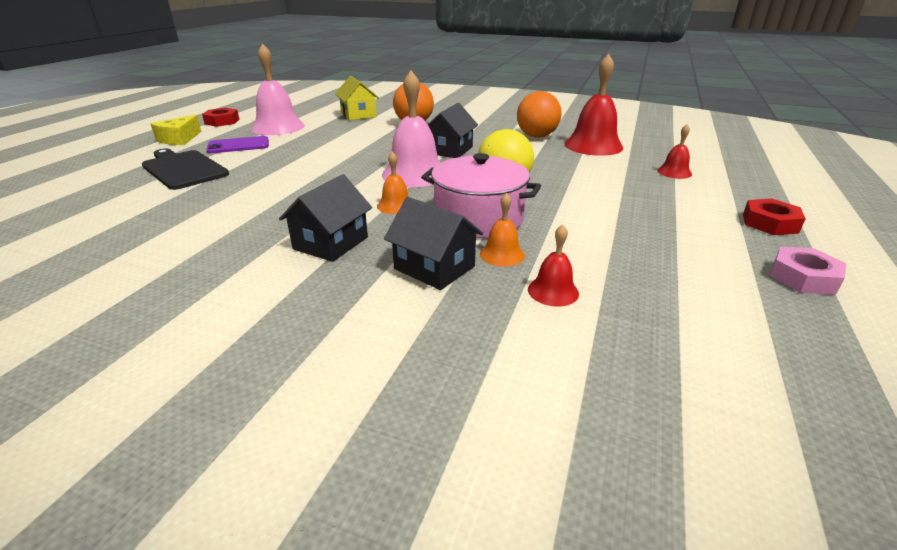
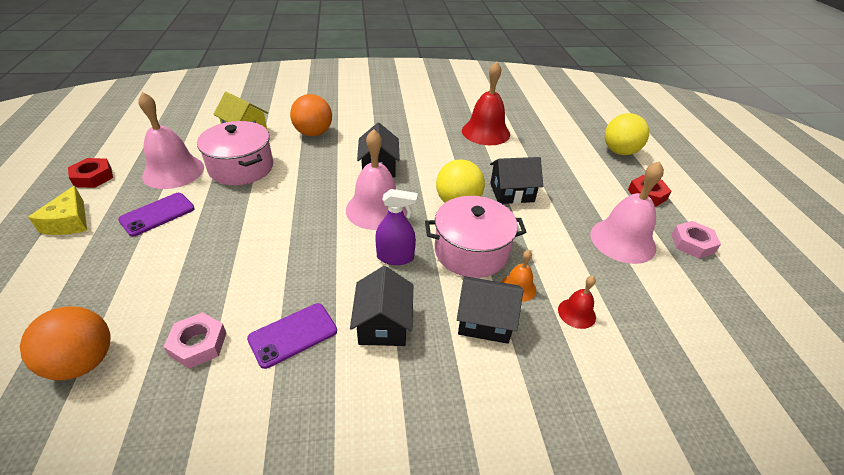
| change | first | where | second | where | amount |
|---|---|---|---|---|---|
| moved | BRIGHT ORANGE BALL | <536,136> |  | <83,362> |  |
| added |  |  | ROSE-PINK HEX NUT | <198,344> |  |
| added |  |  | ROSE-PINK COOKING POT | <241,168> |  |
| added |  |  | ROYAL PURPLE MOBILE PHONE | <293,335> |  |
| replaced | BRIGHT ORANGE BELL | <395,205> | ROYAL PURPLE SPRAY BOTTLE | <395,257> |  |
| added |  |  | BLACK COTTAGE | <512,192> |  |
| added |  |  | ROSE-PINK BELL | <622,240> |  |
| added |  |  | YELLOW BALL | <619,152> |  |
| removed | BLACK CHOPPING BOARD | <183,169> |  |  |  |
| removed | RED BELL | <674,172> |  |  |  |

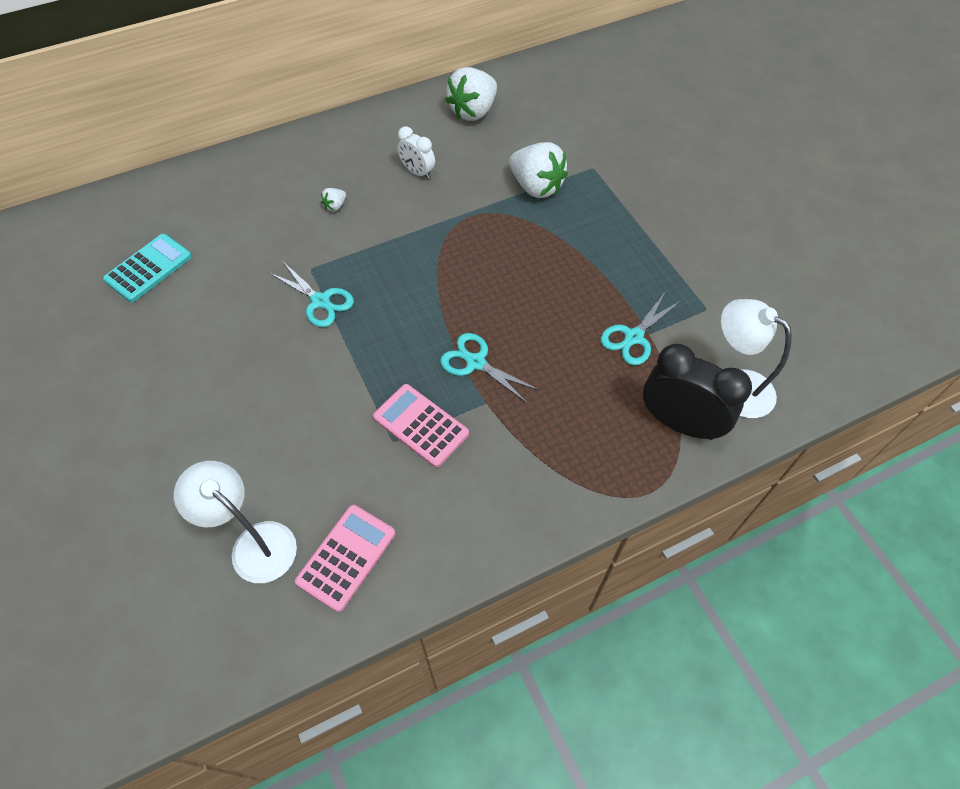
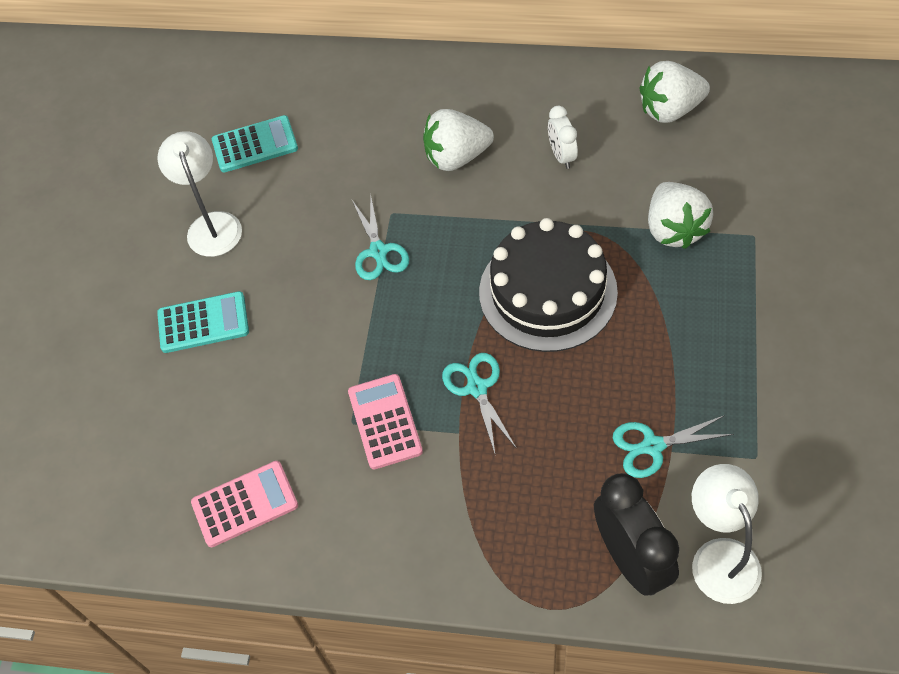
| change | first | where | second | where | amount |
|---|---|---|---|---|---|
| added |  |  | TEAL ADDING MACHINE | <203,323> |  |
| moved | SNOW-WHITE LAMP | <254,543> |  | <212,224> |  |
| resized | SNOW-WHITE STRAWBERRY | <335,206> |  | <456,157> | x2.34 |
| added |  |  | BLACK CAKE | <547,292> |  |

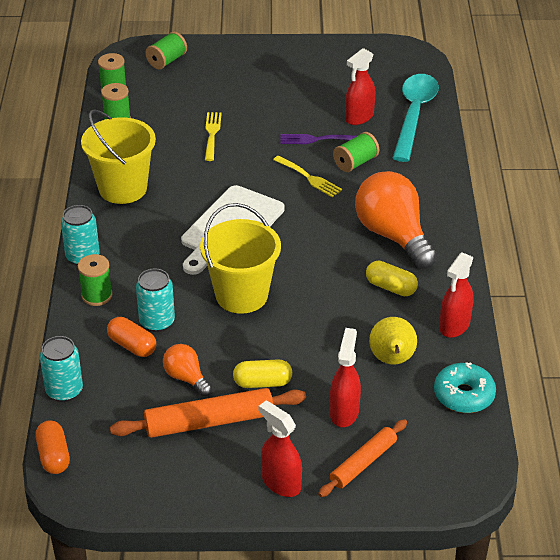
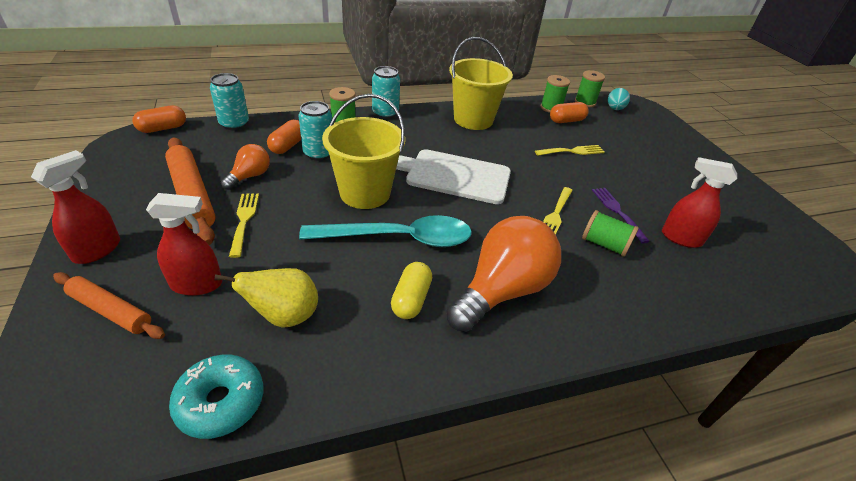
| change | first | where | second | where | amount |
|---|---|---|---|---|---|
| replaced | YELLOW PILL SHAPE | <262,383> | YELLOW DINNER FORK | <244,220> |  |
| moved | TEAL SPOON | <414,115> |  | <399,238> |  |
| added |  |  | BRIGHT ORANGE PILL SHAPE | <566,121> |  |
| added |  |  | TEAL EGG SHAPE | <614,109> |  |
| removed | LEAF-GREEN REEL OF THREAD | <167,61> |  |  |  |
| removed | RED SPRAY BOTTLE | <454,326> |  |  |  |

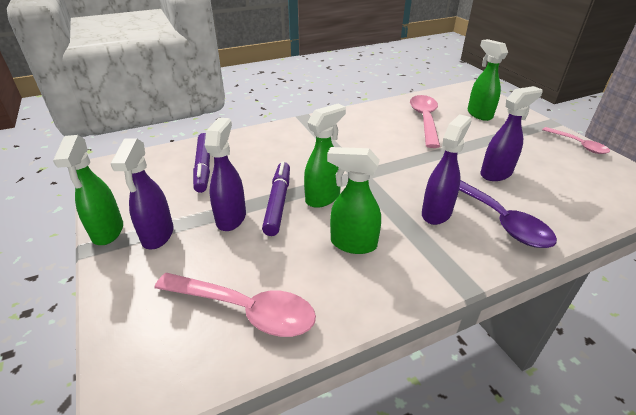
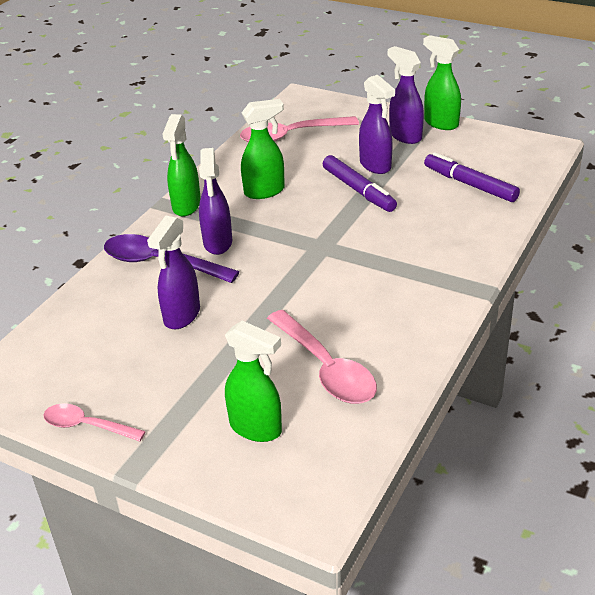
| change | first | where | second | where | amount |
|---|---|---|---|---|---|
| moved | LEAF-GREEN SPRAY BOTTLE | <323,197> |  | <186,206> |  |

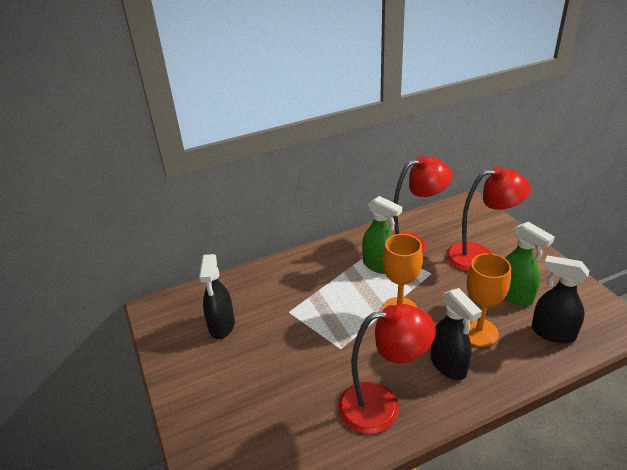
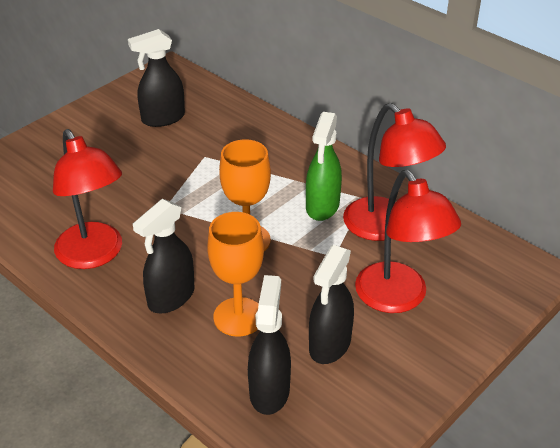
| change | first | where | second | where | amount |
|---|---|---|---|---|---|
| recoloured | LEAF-GREEN SPRAY BOTTLE | <515,295> | BLACK SPRAY BOTTLE | <329,345> |  |

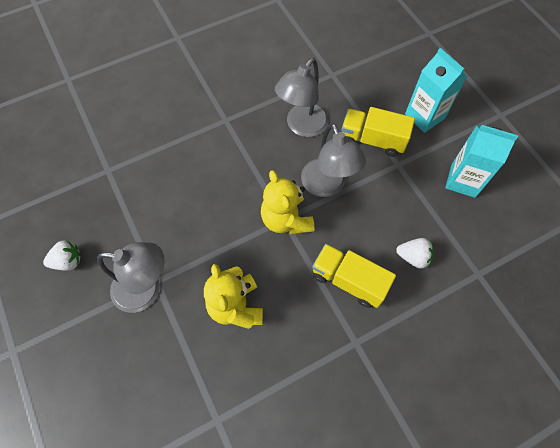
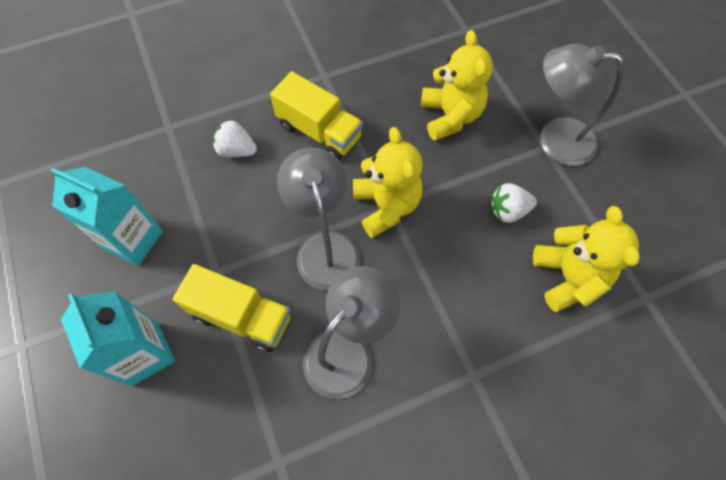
| change | first | where | second | where | amount |
|---|---|---|---|---|---|
| moved | SNOW-WHITE STRAWBERRY | <68,261> |  | <508,211> |  |
| added |  |  | YELLOW TEDDY | <568,277> |  |

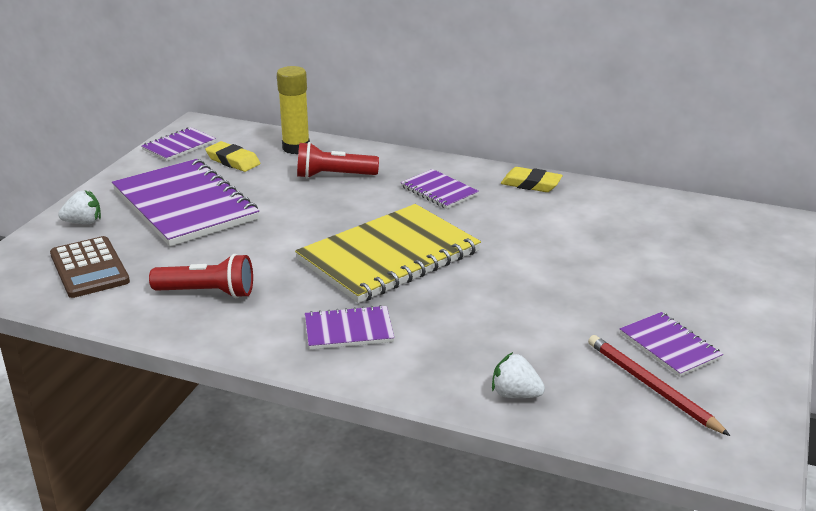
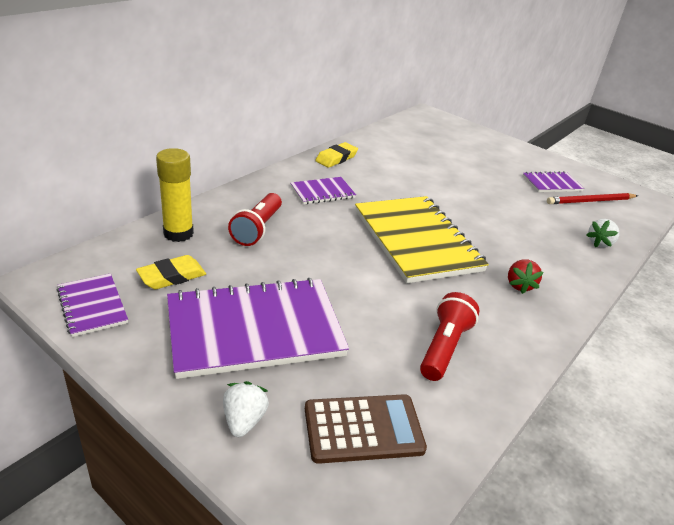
| change | first | where | second | where | amount |
|---|---|---|---|---|---|
| replaced | ROYAL PURPLE NOTEBOOK | <348,330> | RED STRAWBERRY | <519,285> |  |

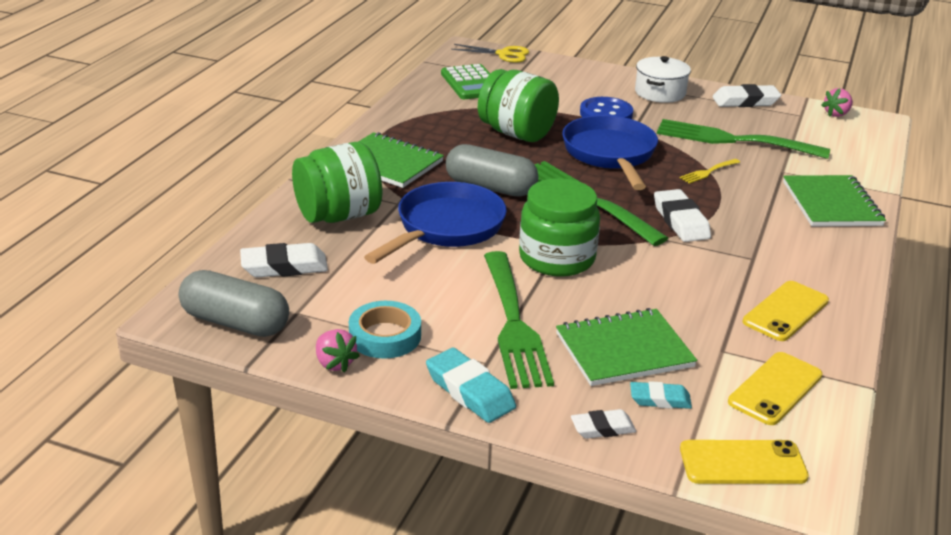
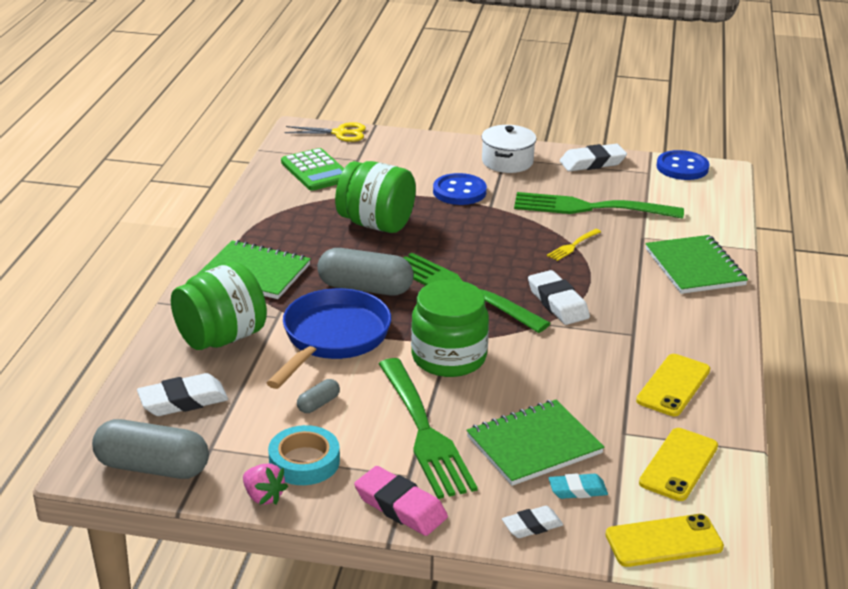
| change | first | where | second | where | amount |
|---|---|---|---|---|---|
| added |  |  | GRAY PILL SHAPE | <318,404> |  |
| recoloured | TEAL PENCIL ERASER | <470,391> | ROSE-PINK PENCIL ERASER | <400,507> |  |
| replaced | ROSE-PINK STRAWBERRY | <836,114> | BLUE SHIRT BUTTON | <682,167> |  |
| removed | BLUE PAN | <610,155> |  |  |  |

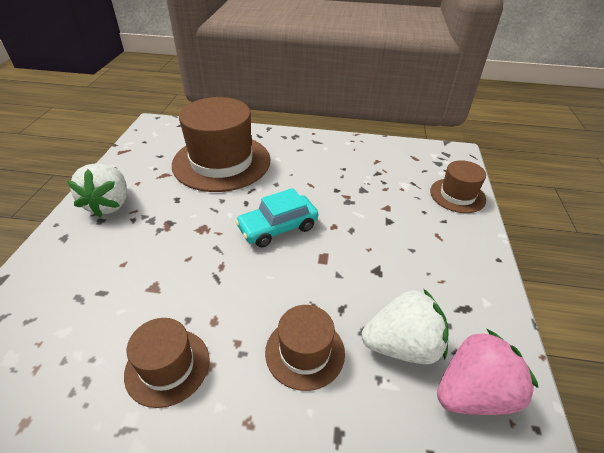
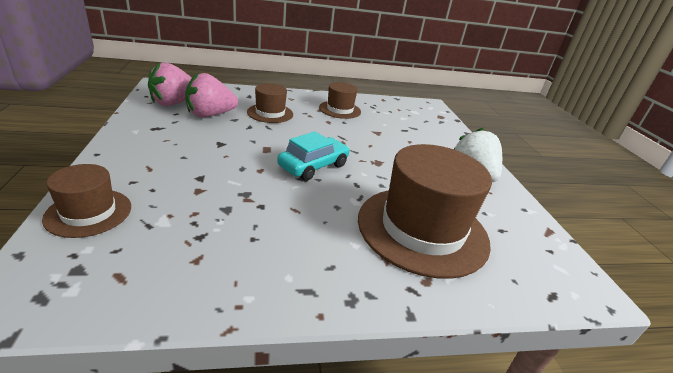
| change | first | where | second | where | amount |
|---|---|---|---|---|---|
| recoloured | SNOW-WHITE STRAWBERRY | <402,346> | ROSE-PINK STRAWBERRY | <210,115> |  |

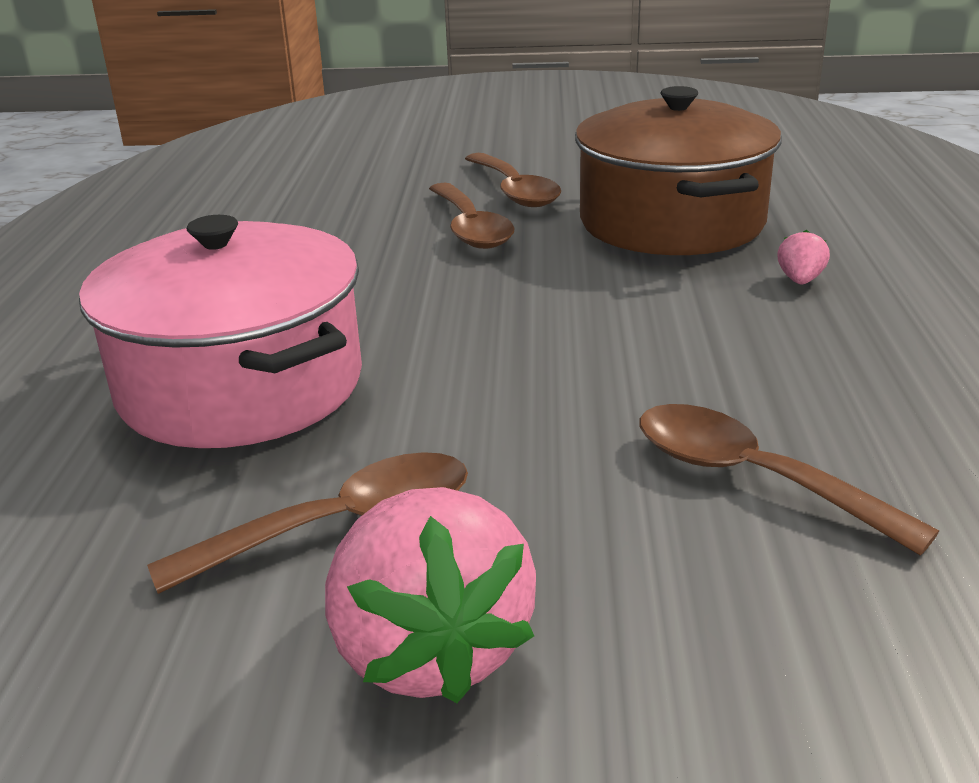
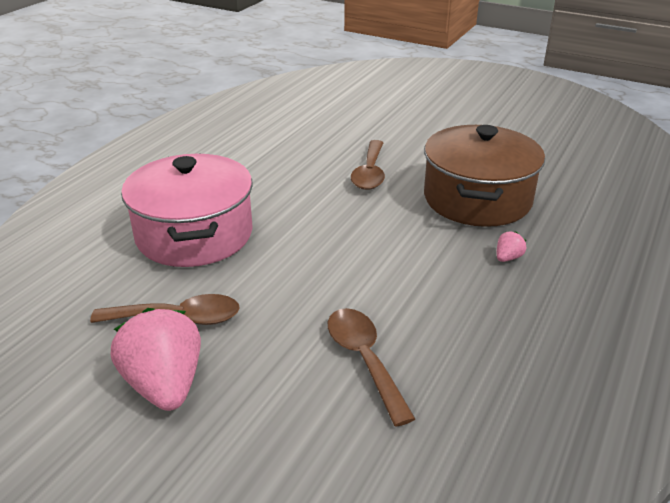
| change | first | where | second | where | amount |
|---|---|---|---|---|---|
| turned | ROSE-PINK STRAWBERRY | <430,650> |  | <165,385> | 150 degrees clockwise |
| removed | RUSSET SPOON | <514,191> |  |  |  |

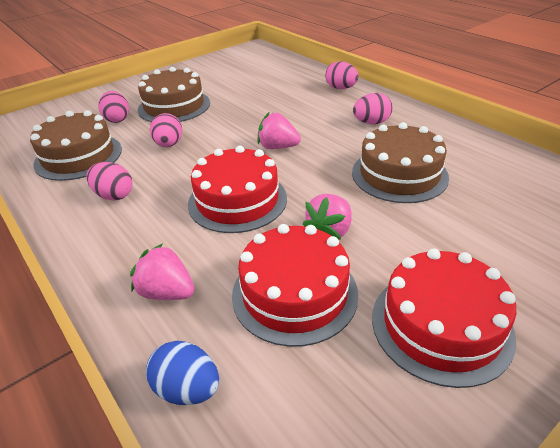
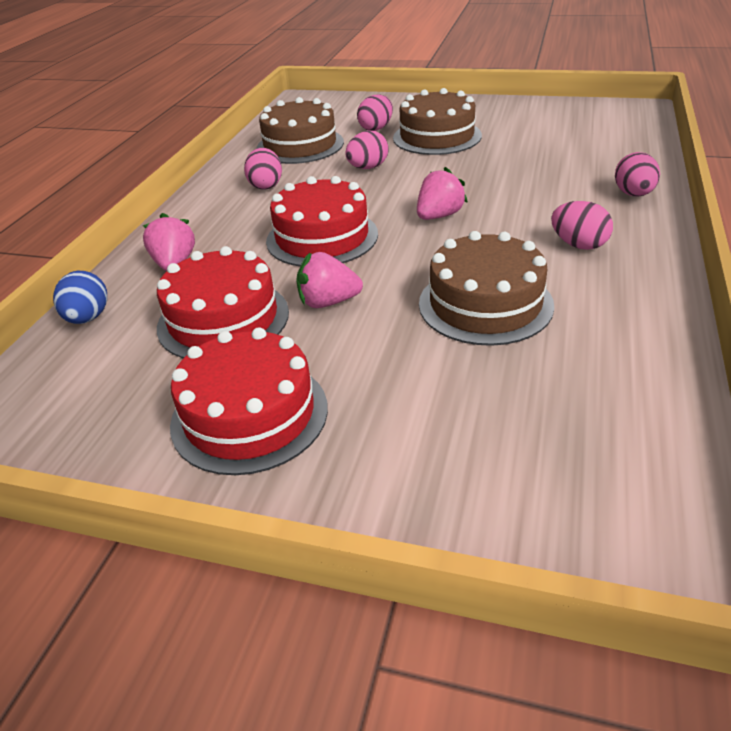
| change | first | where | second | where | amount |
|---|---|---|---|---|---|
| turned | ROSE-PINK STRAWBERRY | <278,147> |  | <439,216> | 60 degrees clockwise |

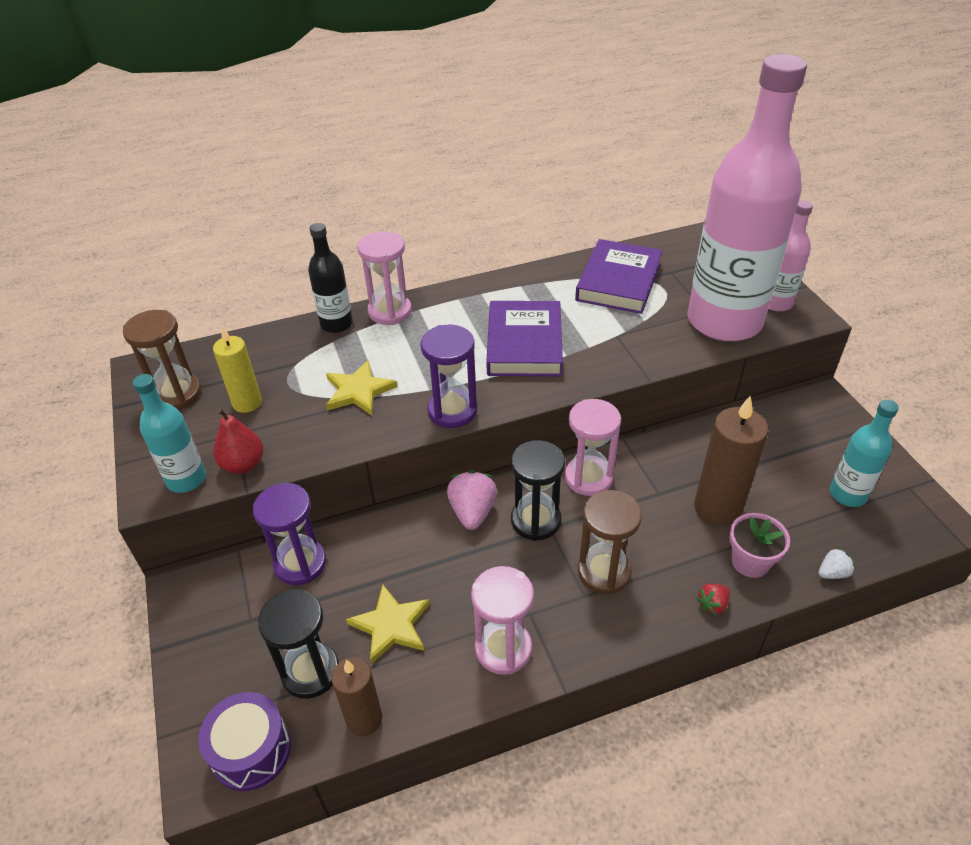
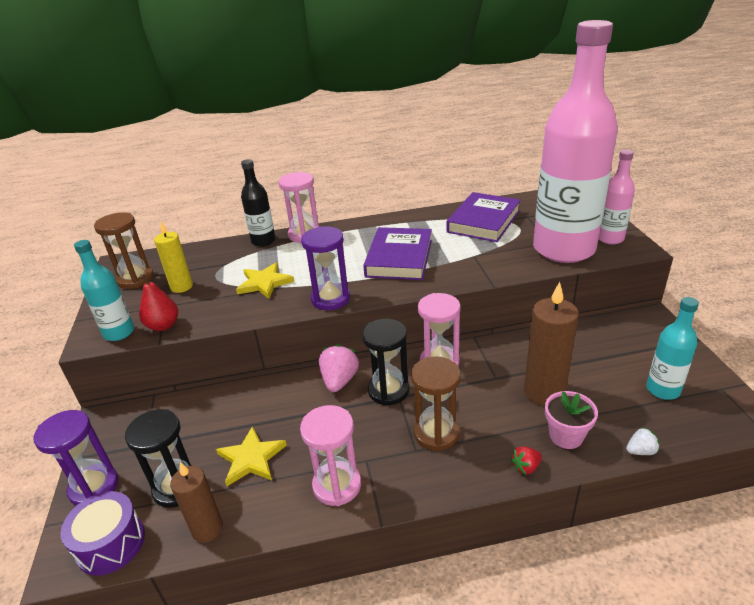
| change | first | where | second | where | amount |
|---|---|---|---|---|---|
| moved | ROYAL PURPLE SANDGLASS | <300,563> |  | <94,487> |  |

